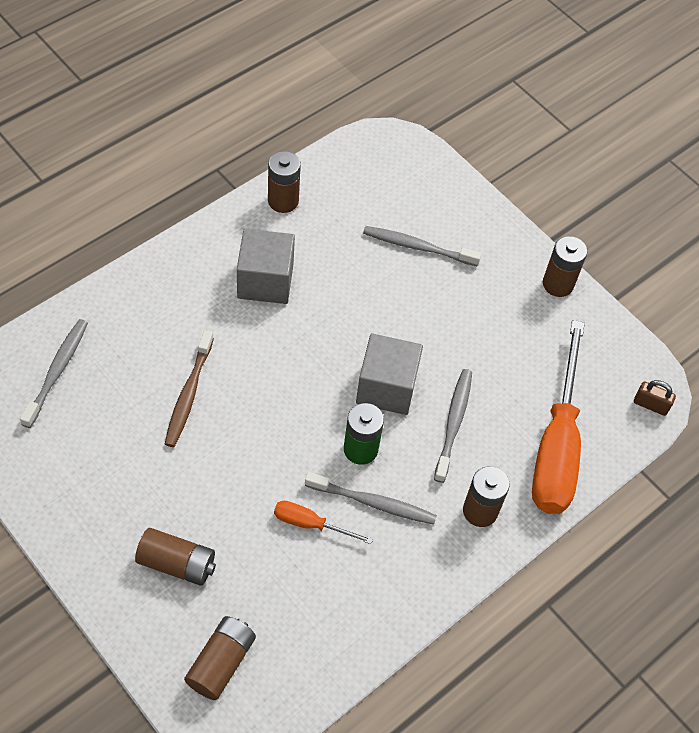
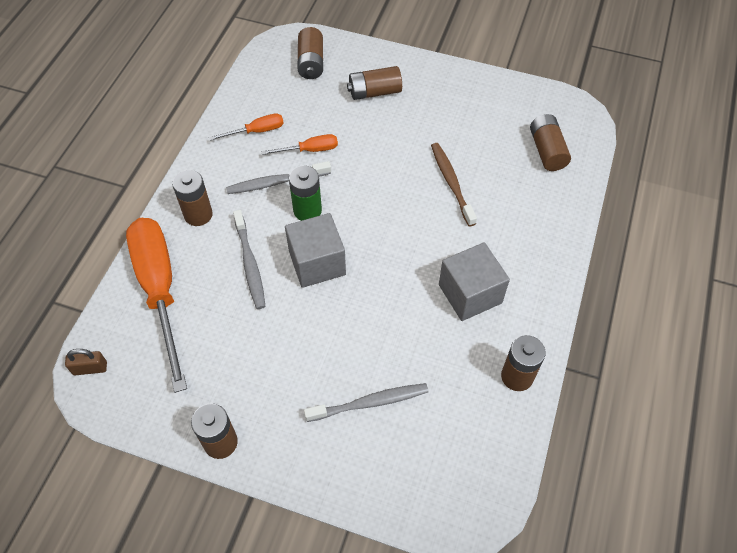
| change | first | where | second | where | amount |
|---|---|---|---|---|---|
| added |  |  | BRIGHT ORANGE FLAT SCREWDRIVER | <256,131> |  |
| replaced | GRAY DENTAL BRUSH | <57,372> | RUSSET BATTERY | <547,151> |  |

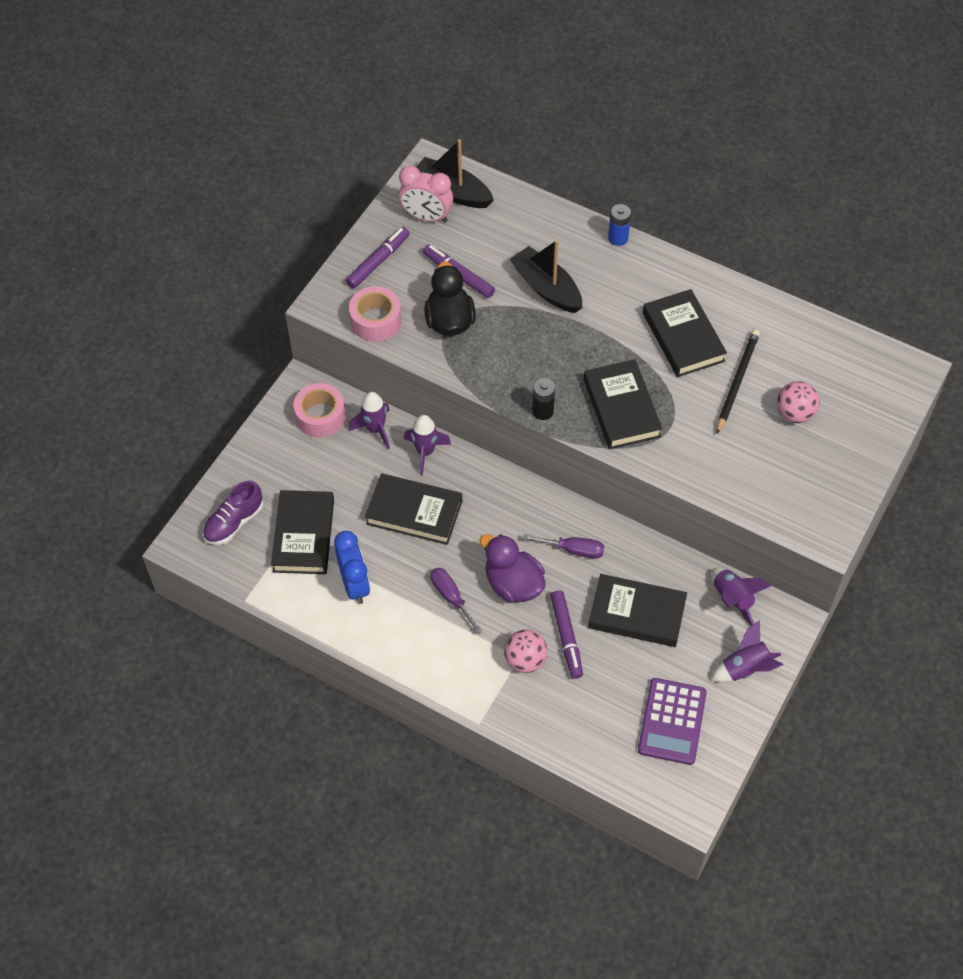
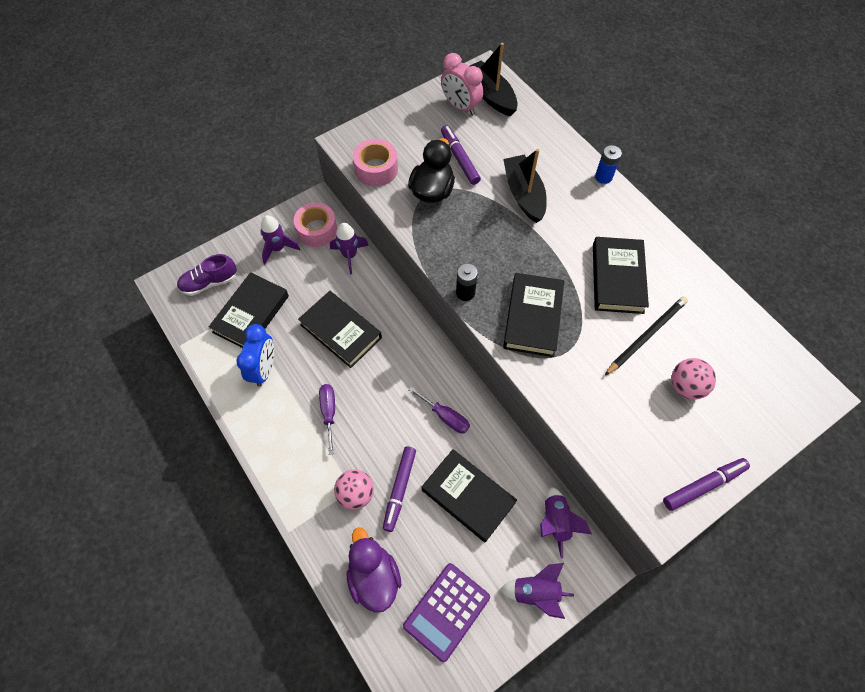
| change | first | where | second | where | amount |
|---|---|---|---|---|---|
| moved | ROYAL PURPLE ROCKET | <425,452> |  | <278,248> |  |
| moved | ROYAL PURPLE TOY DUCK | <513,584> |  | <374,577> |  |
| moved | ROYAL PURPLE MARKER | <378,261> |  | <703,485> |  |

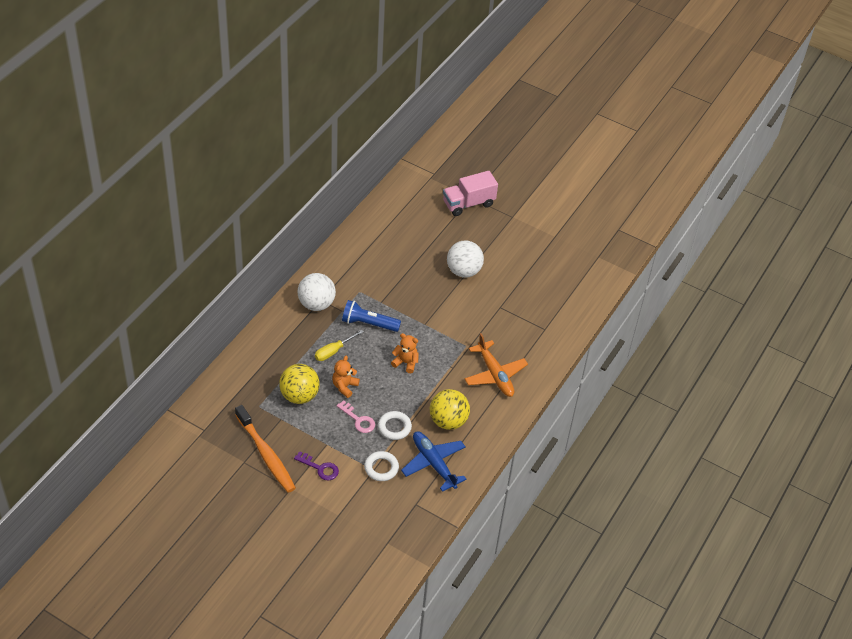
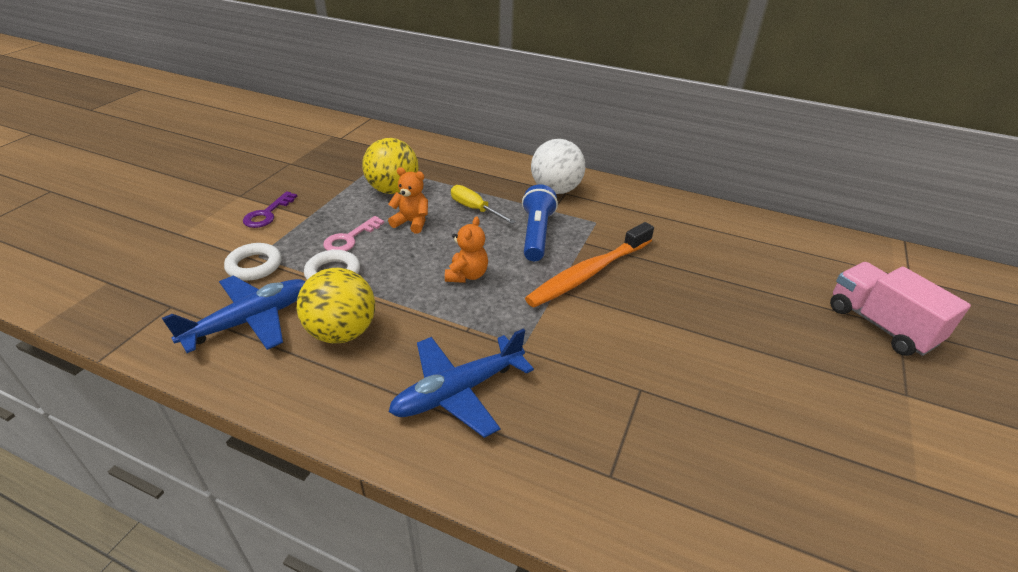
| change | first | where | second | where | amount |
|---|---|---|---|---|---|
| recoloured | BRIGHT ORANGE PLANE | <495,375> | BLUE PLANE | <458,391> |  |
| moved | BRIGHT ORANGE DENTAL BRUSH | <266,454> |  | <589,273> |  |
| removed | SNOW-WHITE BALL | <463,271> |  |  |  |

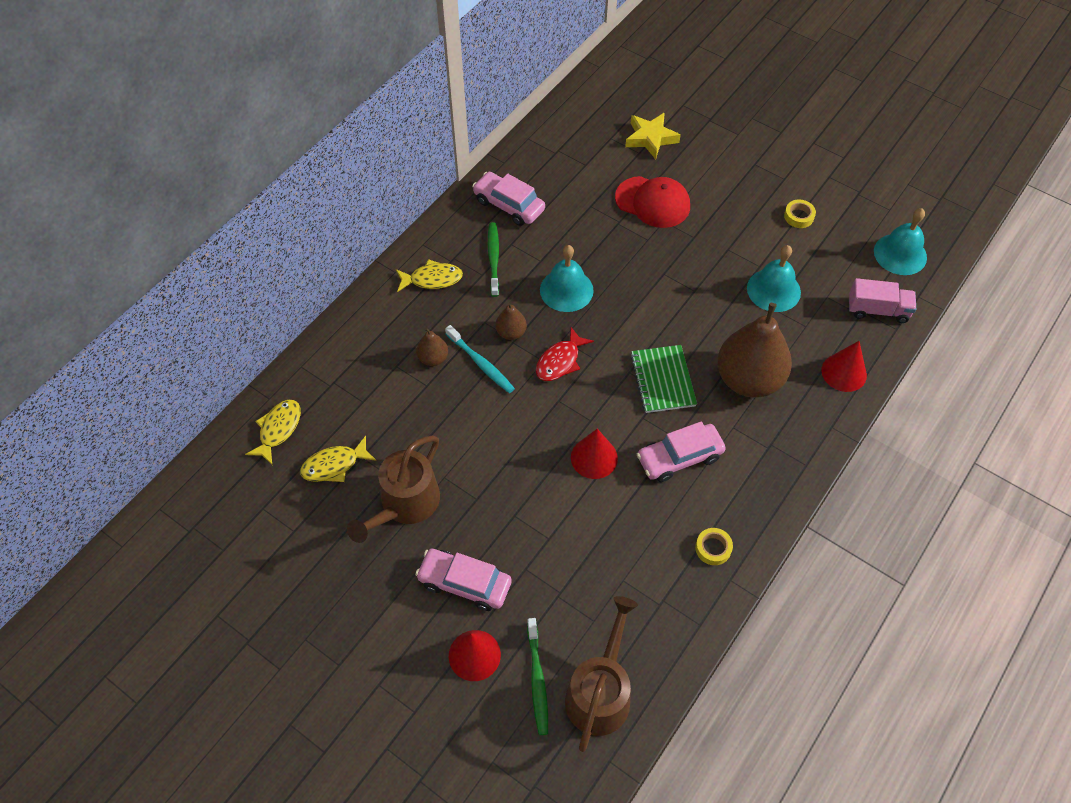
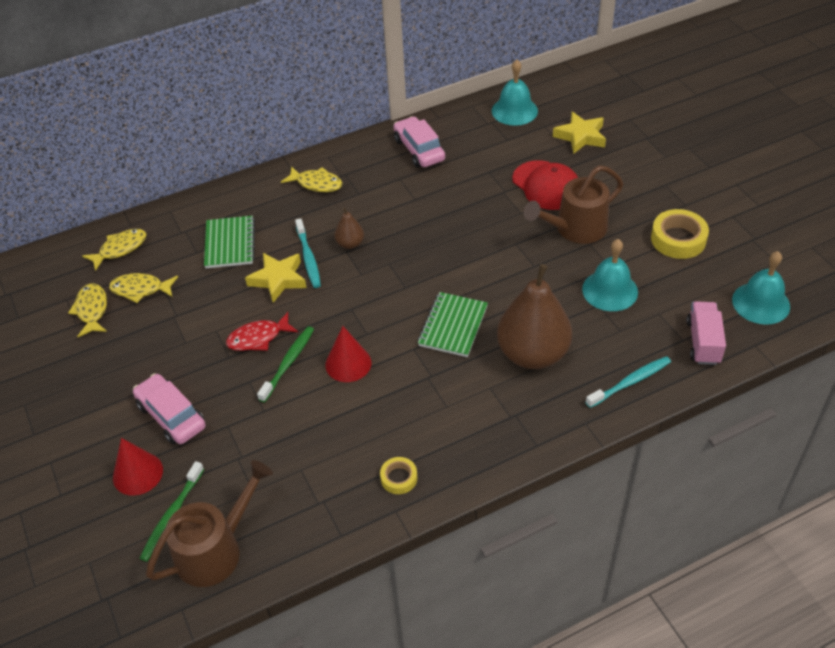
| change | first | where | second | where | amount |
|---|---|---|---|---|---|
| added |  |  | YELLOW TOY FISH | <92,310> |  |
| added |  |  | LEAF-GREEN NOTEBOOK | <230,244> |  |
| moved | RED TOY FISH | <560,361> |  | <258,338> |  |
| added |  |  | YELLOW STAR SHAPE | <278,279> |  |
| moved | LEAF-GREEN DENTAL BRUSH | <493,258> |  | <288,363> |  |
| moved | TEAL BELL | <566,290> |  | <514,110> |  |
| moved | RUSSET WATERING CAN | <405,504> |  | <575,229> |  |
| replaced | RED CONE | <844,372> | TEAL DENTAL BRUSH | <630,382> |  |
| resized | YELLOW STICKY TAPE | <799,216> |  | <678,239> | x1.77 |
| turned | ROSE-PINK LORRY | <877,310> |  | <703,342> | 120 degrees counterclockwise |
| removed | RUSSET PEAR FRUIT | <433,358> |  |  |  |
| removed | ROSE-PINK TOY CAR | <679,458> |  |  |  |

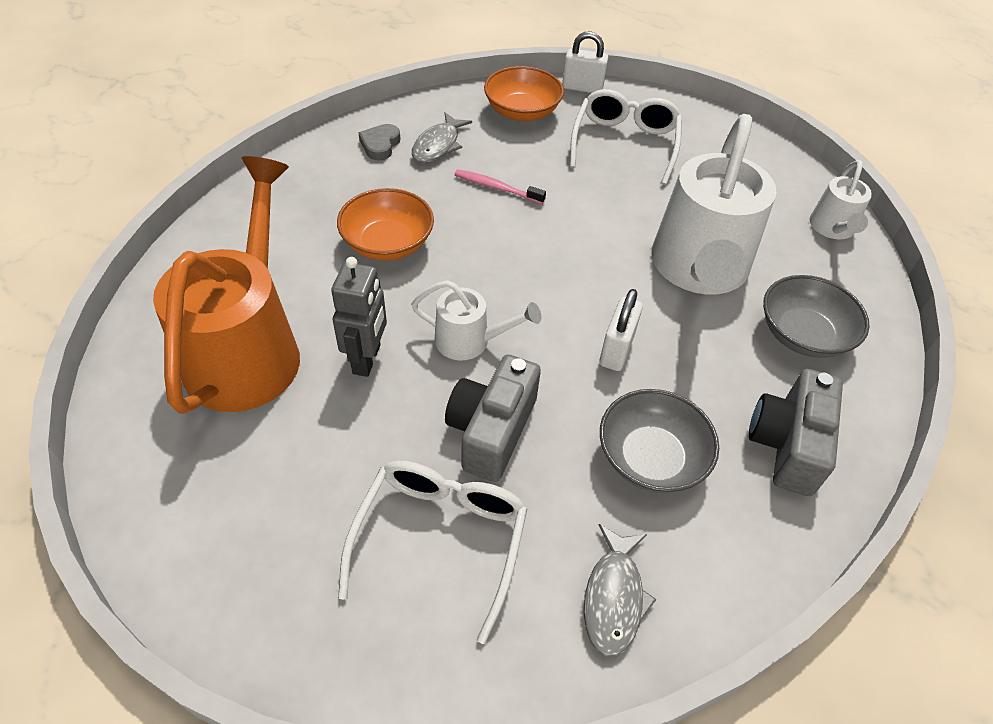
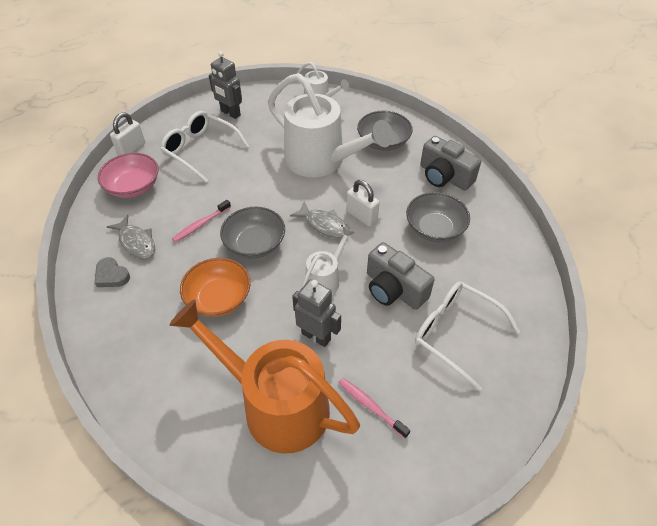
| change | first | where | second | where | amount |
|---|---|---|---|---|---|
| recoloured | BRIGHT ORANGE DEEP DISH | <522,112> | ROSE-PINK DEEP DISH | <133,187> |  |
| added |  |  | GRAY ROBOT FIGURE | <230,113> |  |
| added |  |  | GRAY DEEP DISH | <255,244> |  |
| moved | GRAY TOY FISH | <613,598> |  | <324,225> |  |
| added |  |  | ROSE-PINK DENTAL BRUSH | <371,406> |  |

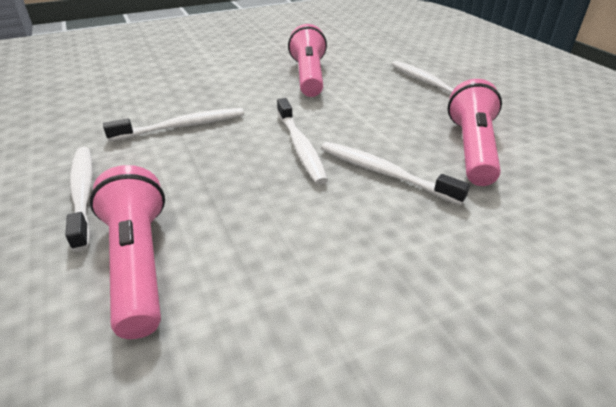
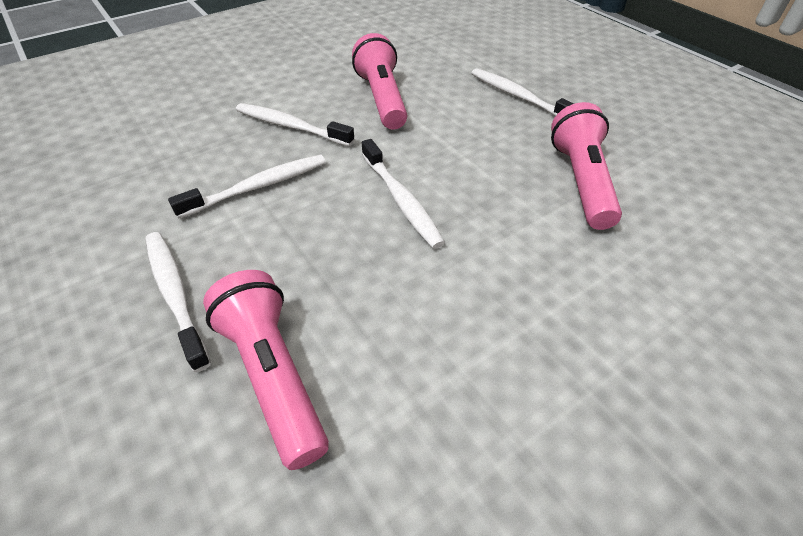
| change | first | where | second | where | amount |
|---|---|---|---|---|---|
| moved | SNOW-WHITE DENTAL BRUSH | <384,173> |  | <290,126> |  |

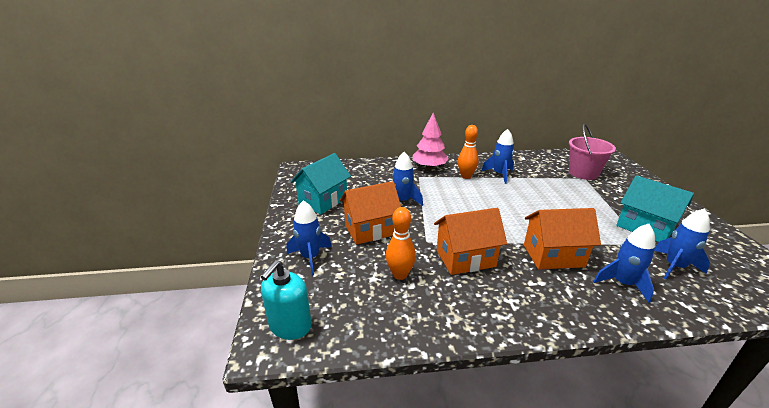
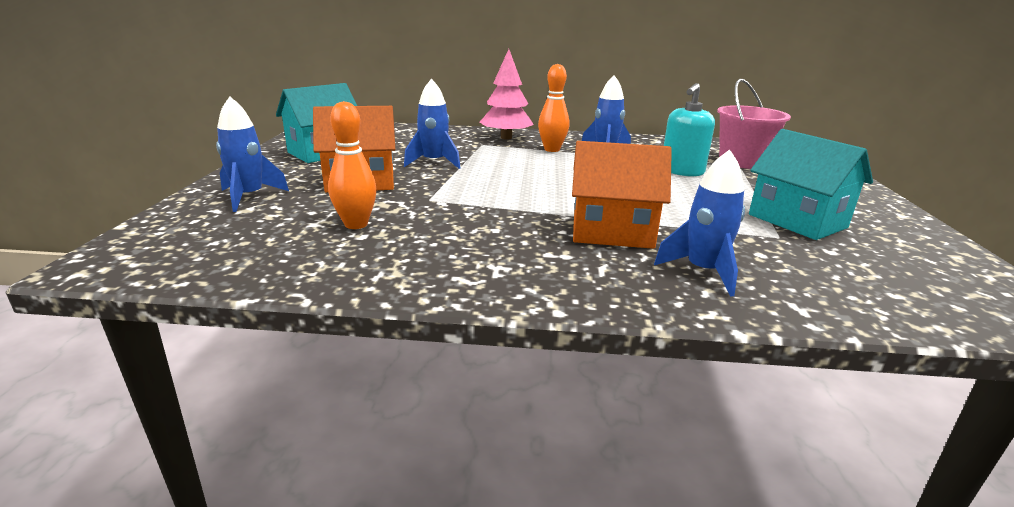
| change | first | where | second | where | amount |
|---|---|---|---|---|---|
| moved | TEAL SOAP DISPENSER | <290,326> |  | <682,171> |  |
| removed | BRIGHT ORANGE COTTAGE | <465,258> |  |  |  |
| removed | BLUE ROCKET | <674,267> |  |  |  |

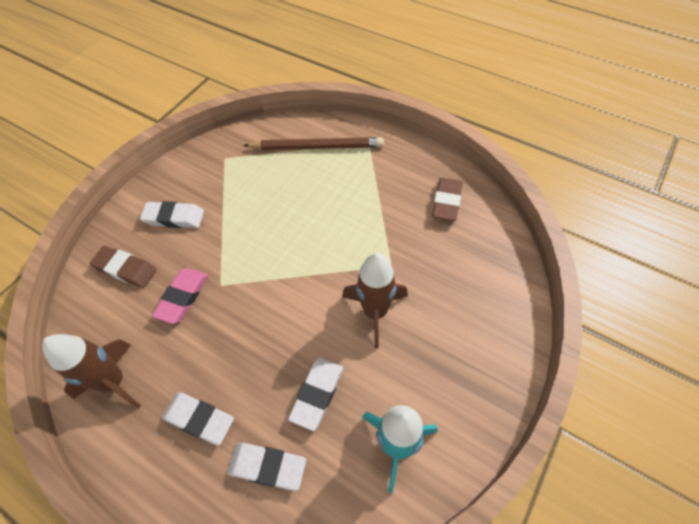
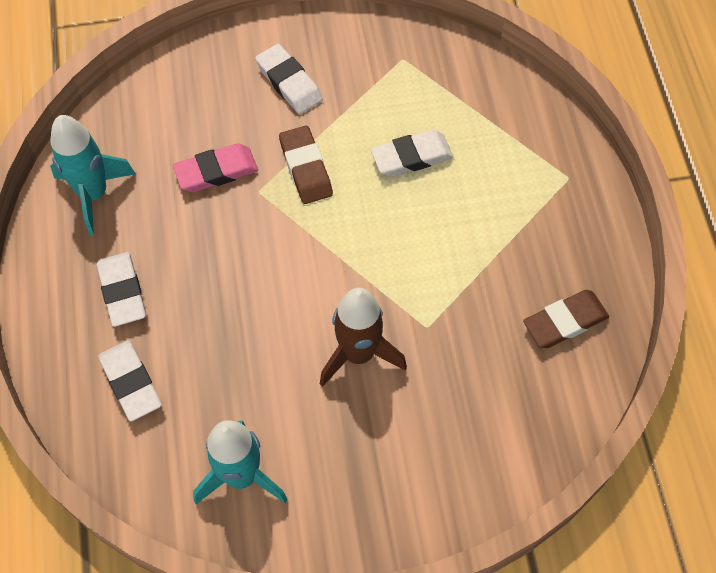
| change | first | where | second | where | amount |
|---|---|---|---|---|---|
| recoloured | RUSSET ROCKET | <114,382> | TEAL ROCKET | <94,194> |  |
| moved | RUSSET PENCIL ERASER | <126,269> |  | <306,168> |  |
| moved | SNOW-WHITE PENCIL ERASER | <317,394> |  | <411,157> |  |
| removed | RUSSET WOODEN PENCIL | <317,147> |  |  |  |

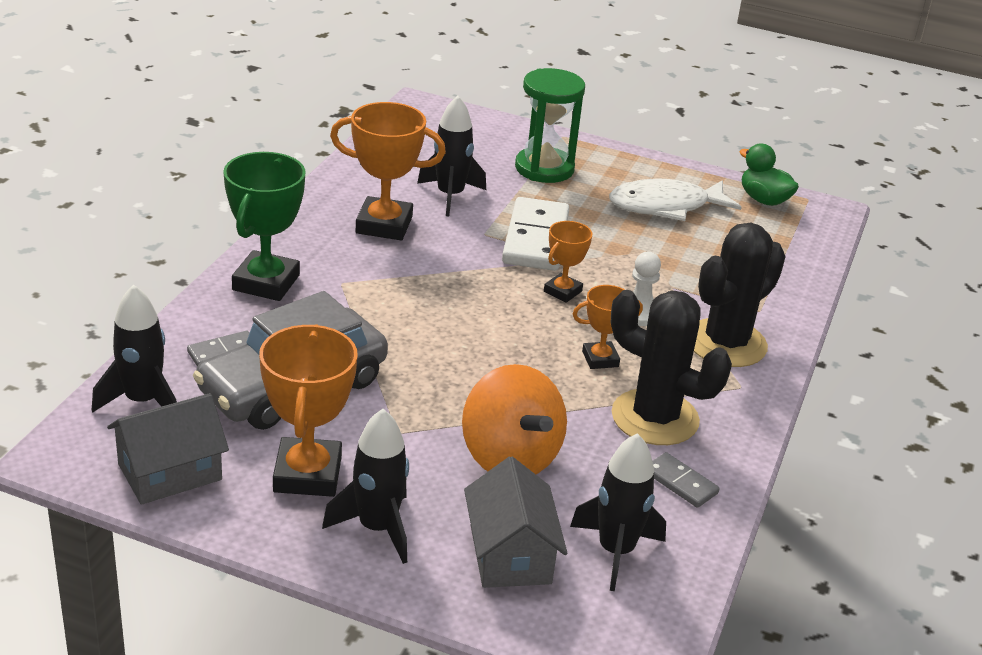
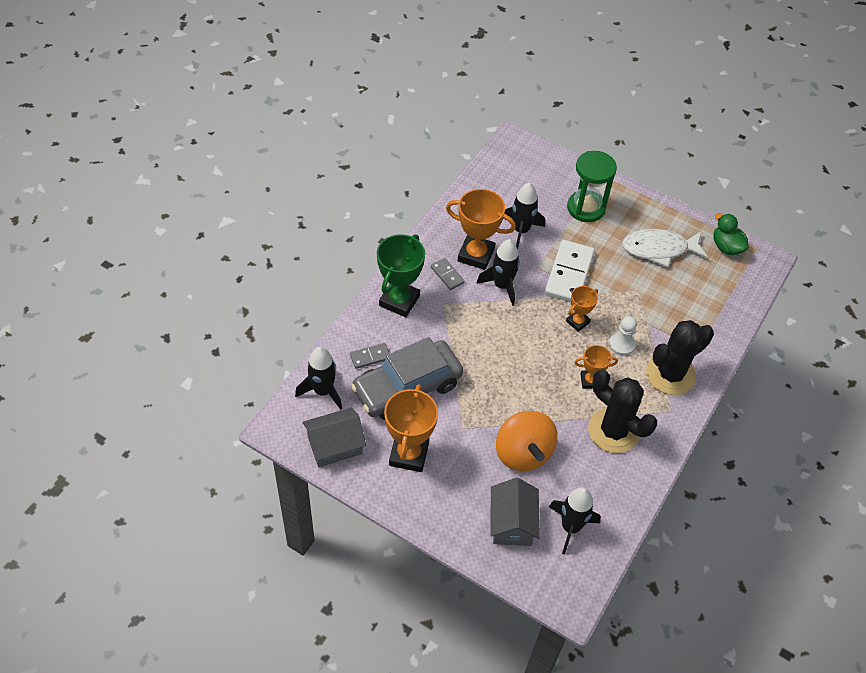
| change | first | where | second | where | amount |
|---|---|---|---|---|---|
| moved | GRAY DOMINO TILE | <680,483> |  | <447,275> |  |
| moved | BLACK ROCKET | <377,528> |  | <502,286> |  |

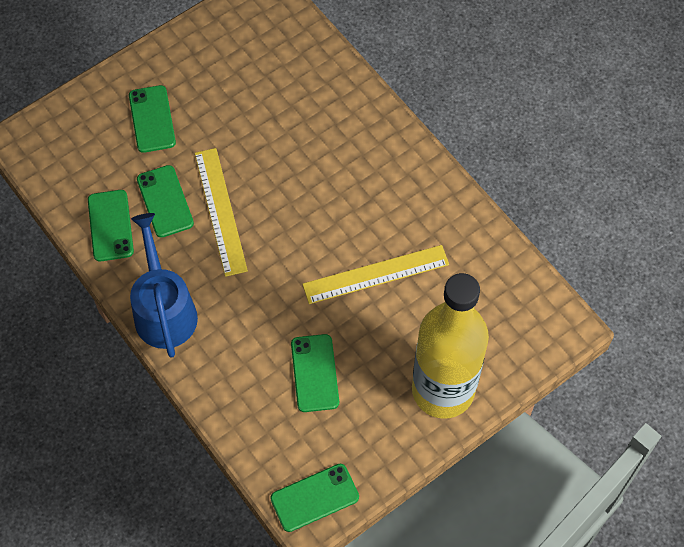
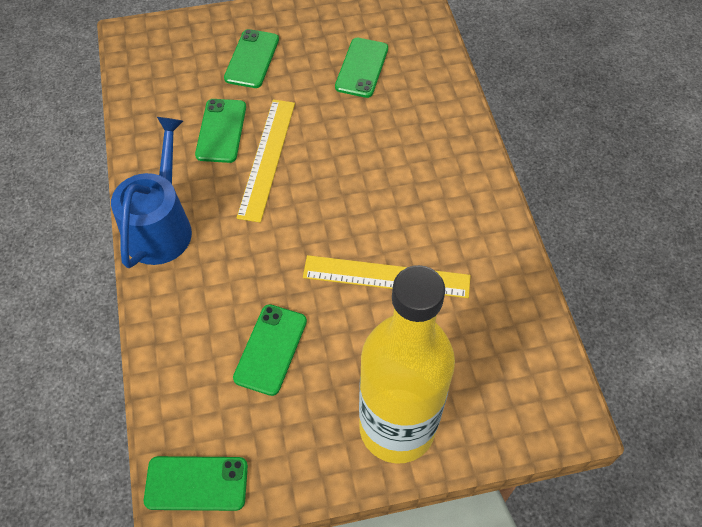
| change | first | where | second | where | amount |
|---|---|---|---|---|---|
| moved | LEAF-GREEN MOBILE PHONE | <110,225> |  | <362,68> |  |

